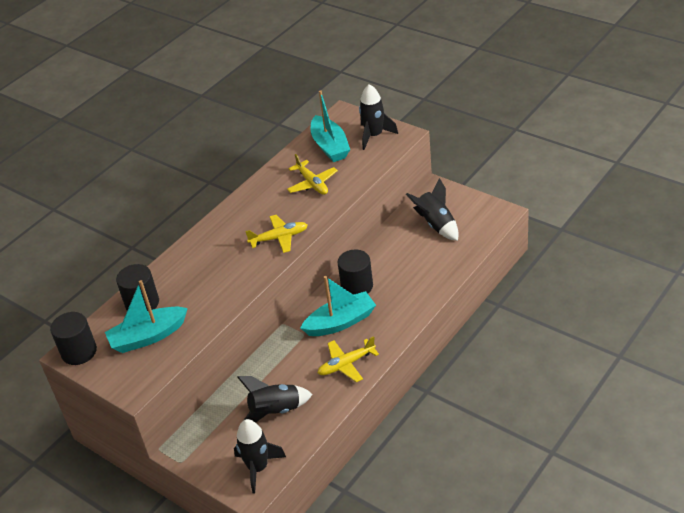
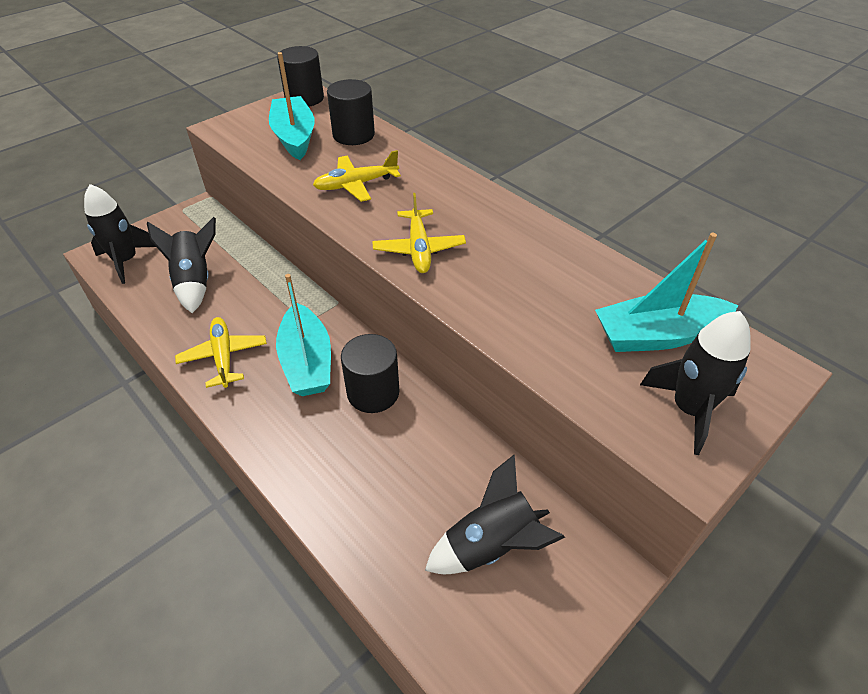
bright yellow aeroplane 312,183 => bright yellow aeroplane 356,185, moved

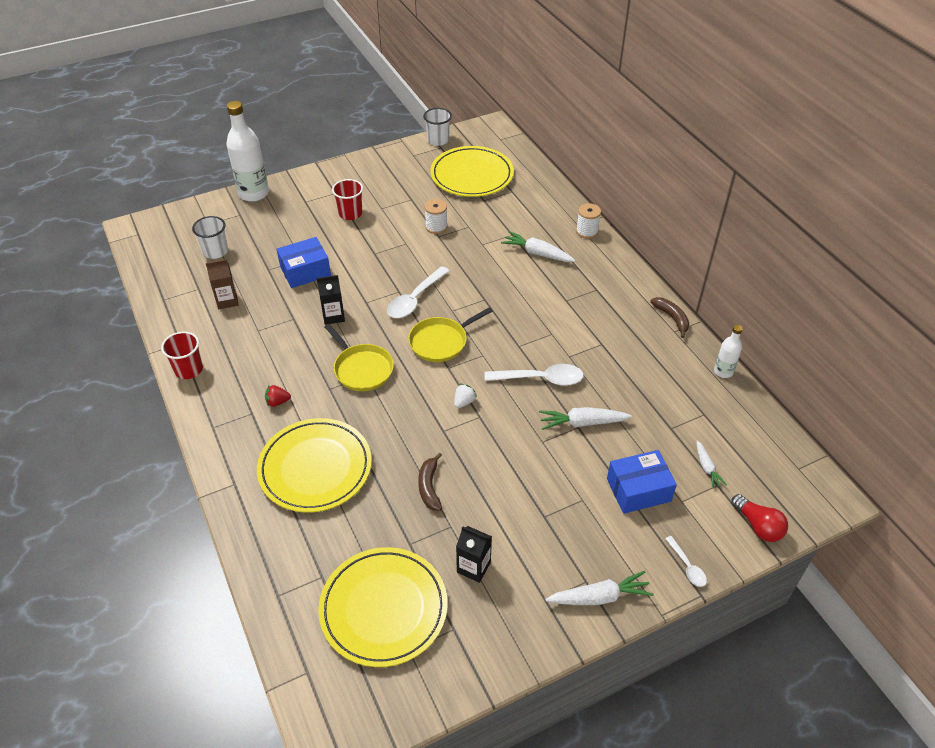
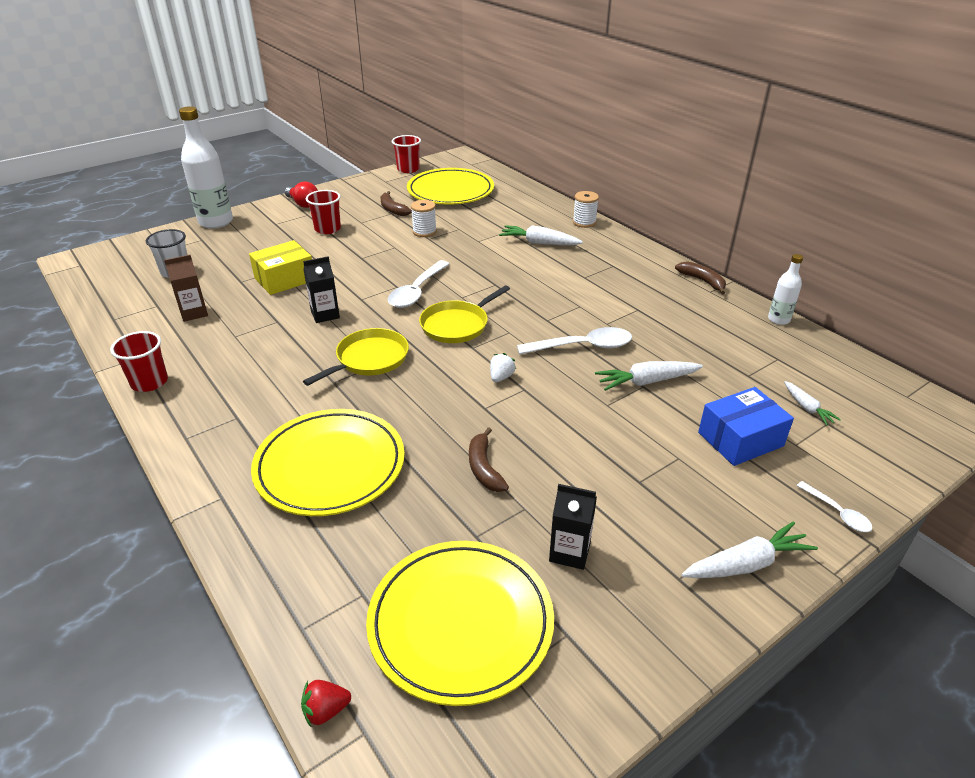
crimson berry 277,402 => crimson berry 326,710, moved
cobalt parcel 305,271 => bright yellow parcel 284,279
bright yellow pan 362,369 => bright yellow pan 369,359, 90 degrees counterclockwise
snow-white cup 438,140 => crimson cup 408,169
crimson bulb 758,526 => crimson bulb 303,204, moved
nothing => brown toy banana 392,209

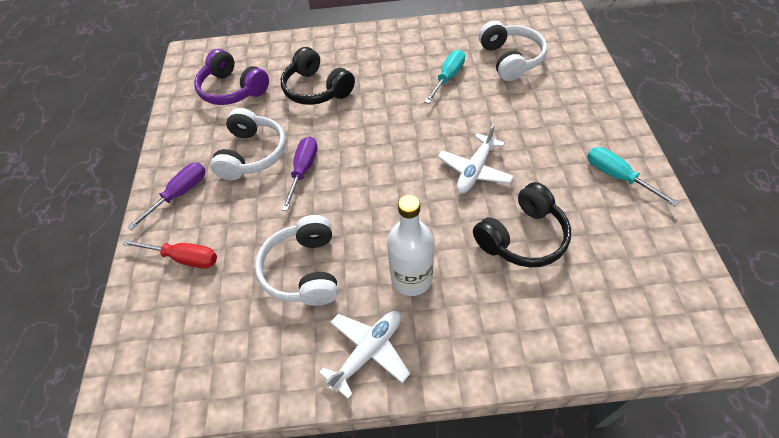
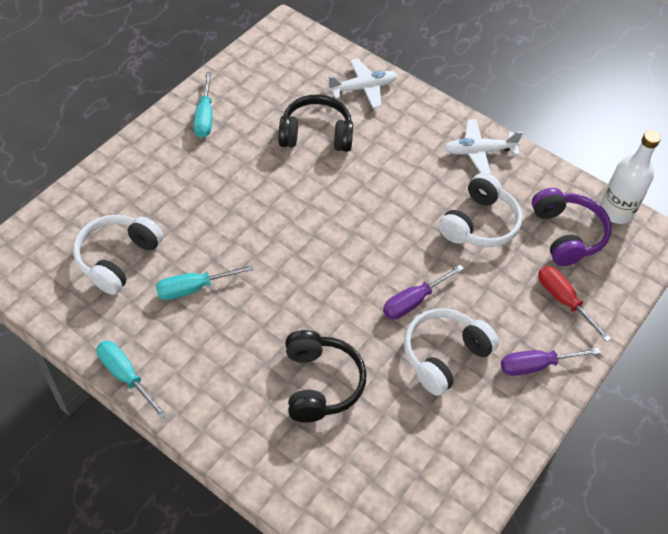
purple over-ear headphones 233,89 => purple over-ear headphones 566,234, moved
snow-white flask 411,278 => snow-white flask 616,211, moved
snow-white aeroplane 474,170 => snow-white aeroplane 363,88, moved
nothing => teal flat screwdriver 125,375

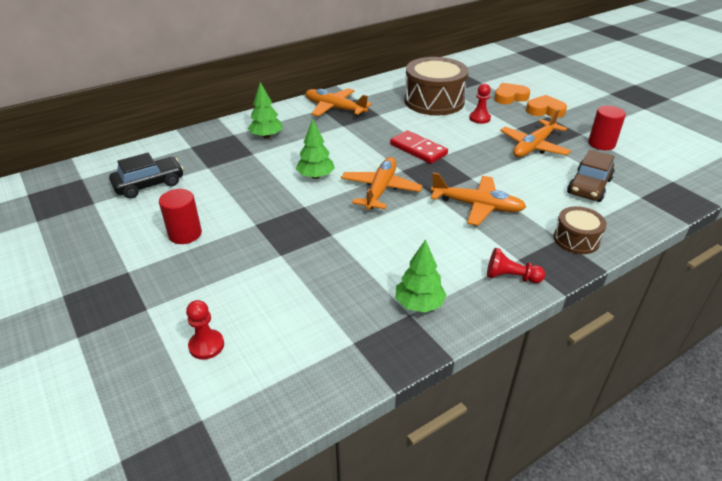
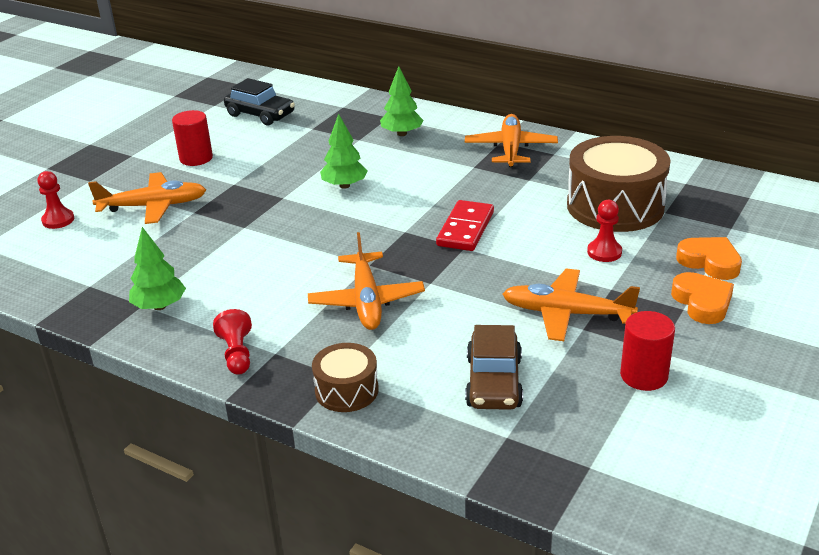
orange aeroplane 380,190 => orange aeroplane 153,206, moved
brown car 589,186 => brown car 494,382, 90 degrees counterclockwise

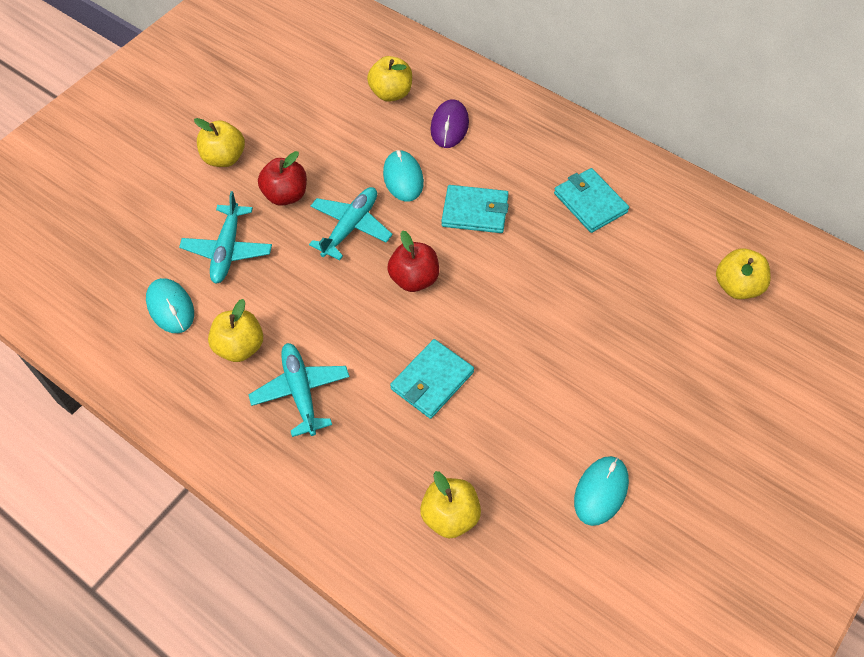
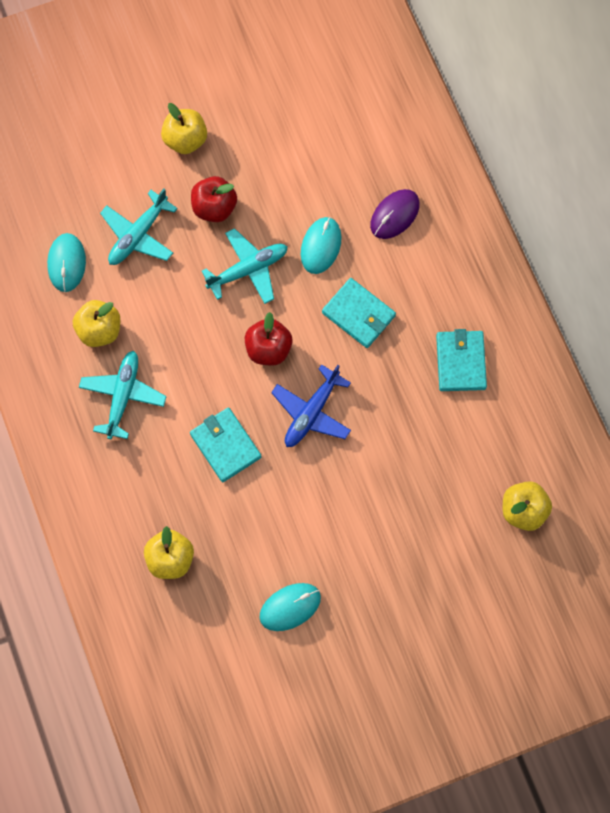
bright yellow apple fruit 391,93 => nothing
teal wallet 432,381 => teal wallet 225,445, 75 degrees clockwise
nothing => cobalt aeroplane 311,413

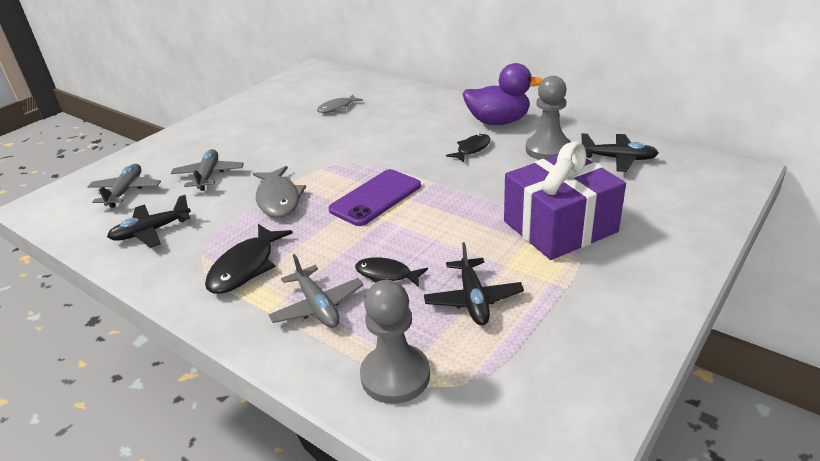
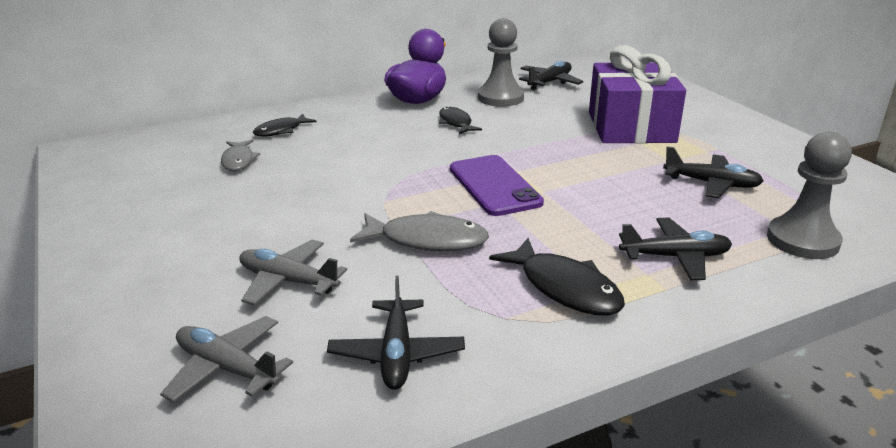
gray aeroplane 317,306 => black aeroplane 675,257
black toy fish 386,274 => black toy fish 281,130, moved

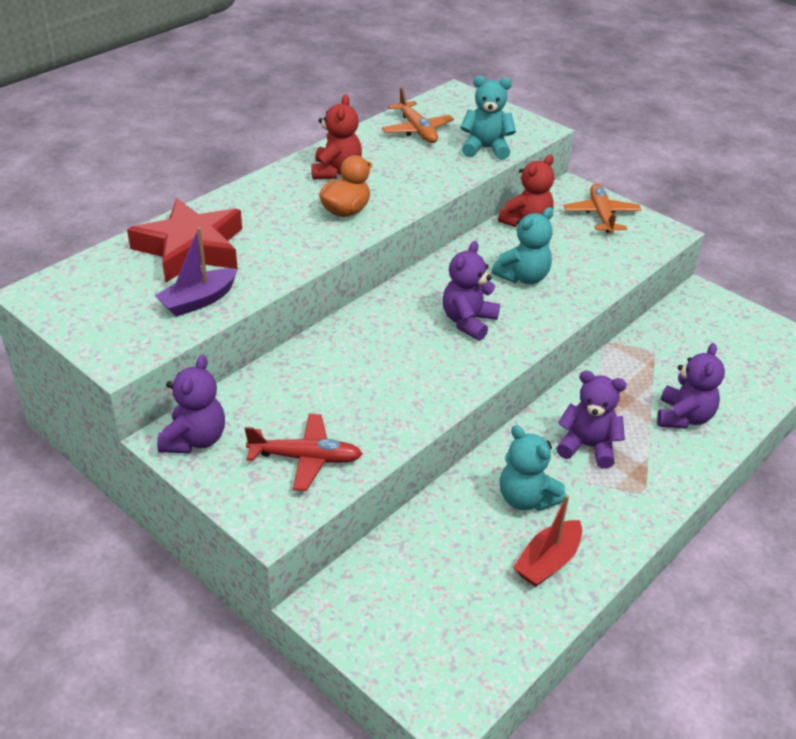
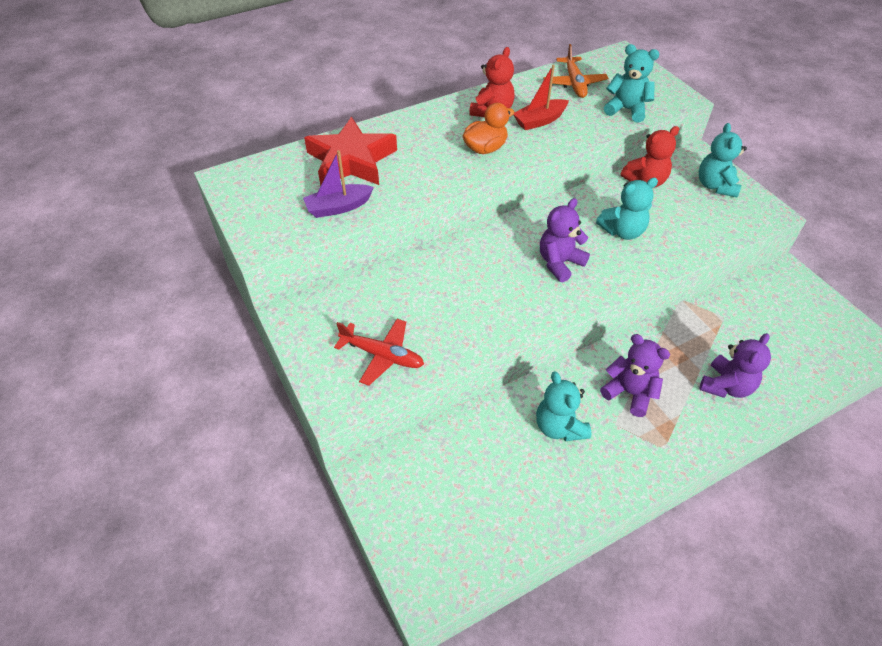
purple teddy bear 195,439 => nothing
crimson sailboat 548,562 => crimson sailboat 539,121, moved
orange aeroplane 601,215 => teal teddy bear 715,186

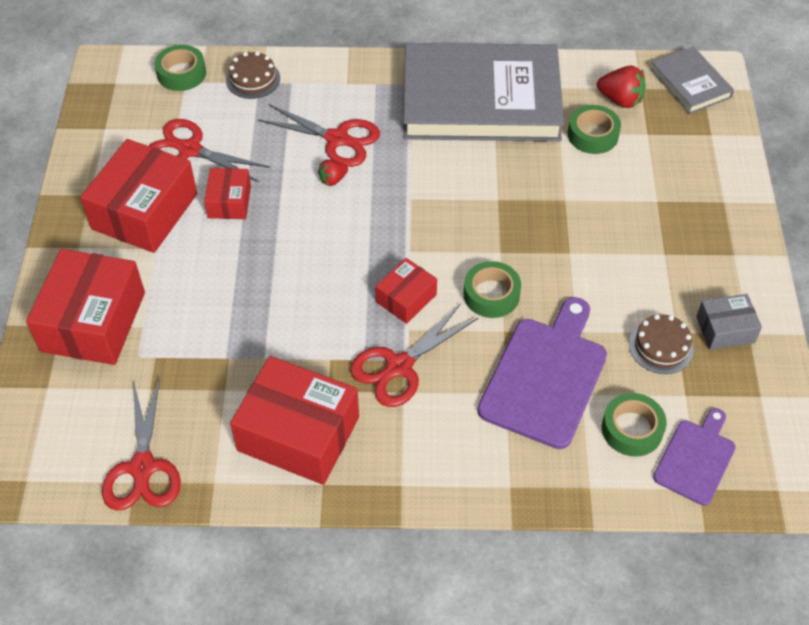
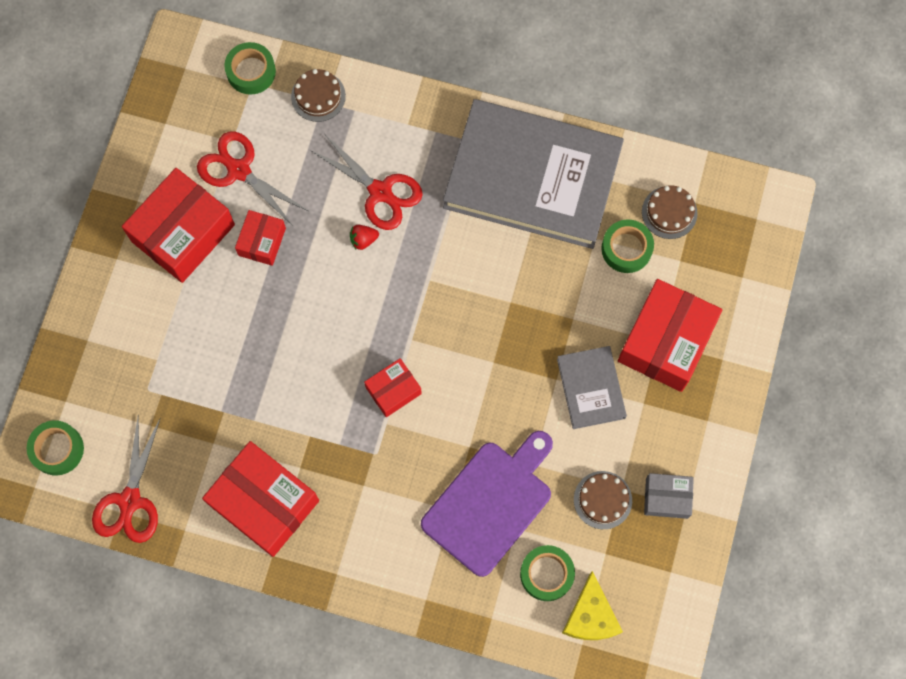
crimson parcel 93,321 => crimson parcel 666,341, moved
crimson shears 399,366 => nothing
leaf-green sticky tape 491,294 => leaf-green sticky tape 57,449, moved
crimson berry 620,100 => brown gateau 669,212
gray hardback 690,83 => gray hardback 591,388, moved
purple bread board 696,458 => bright yellow cheese 590,616

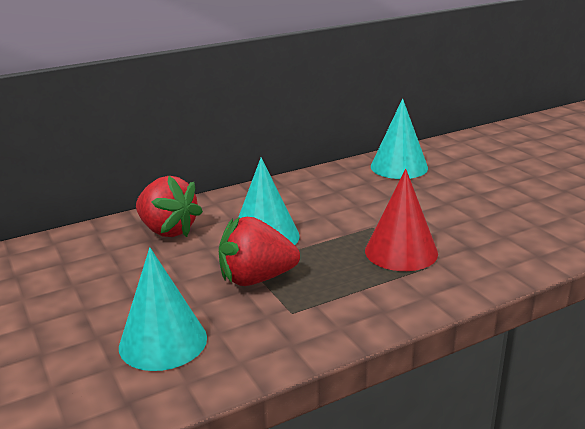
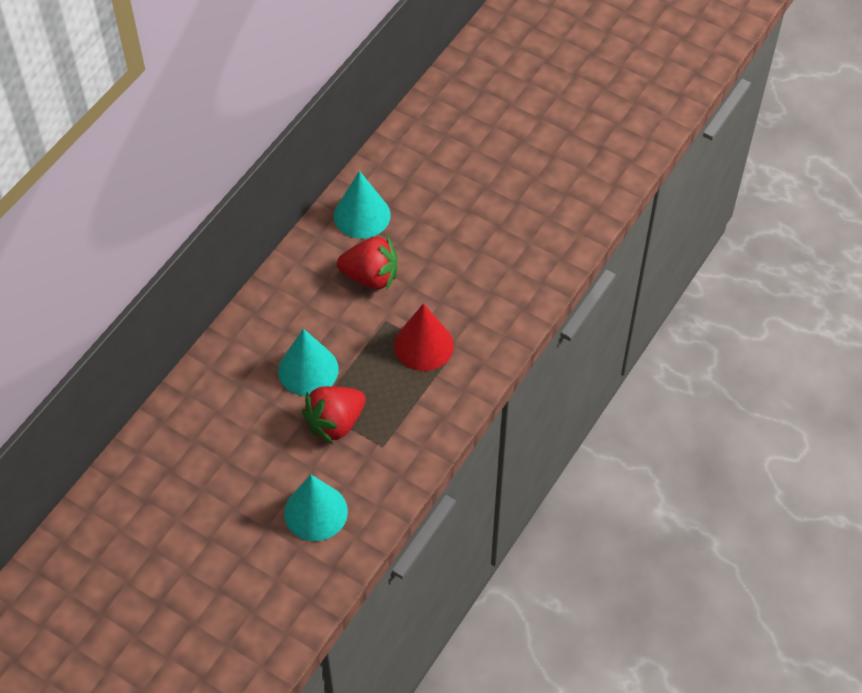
crimson berry 168,230 => crimson berry 371,277, moved

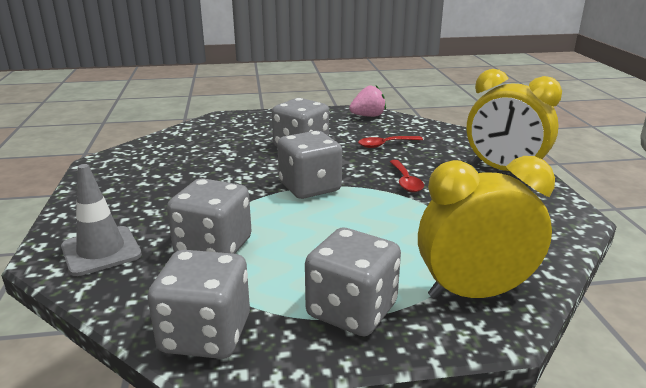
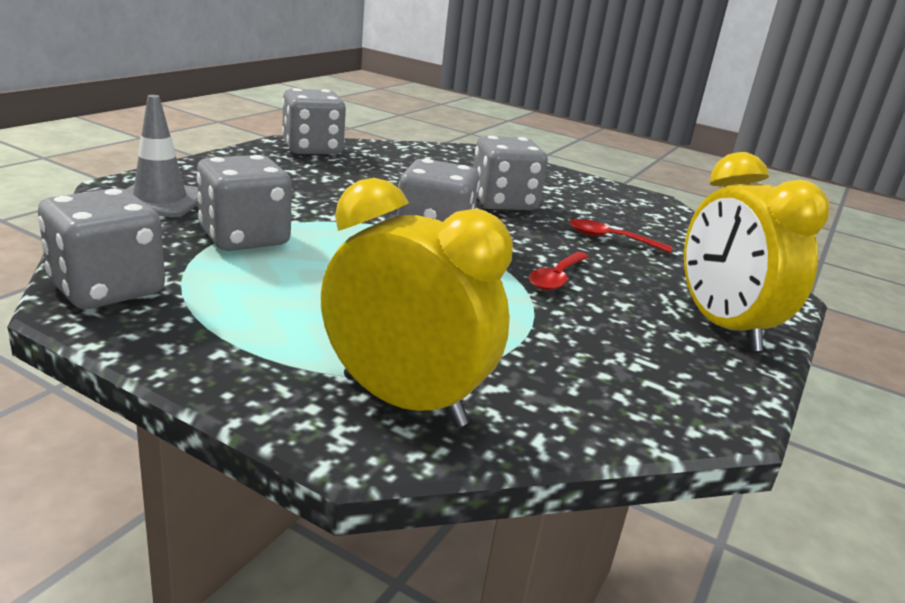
gray game die 352,311 => gray game die 312,149, moved
pink berry 368,116 => nothing

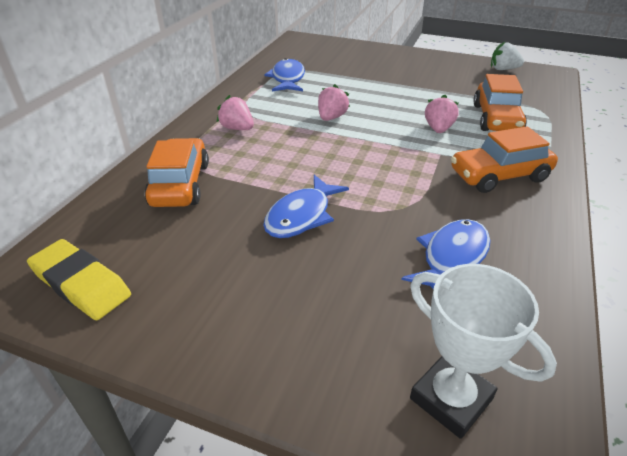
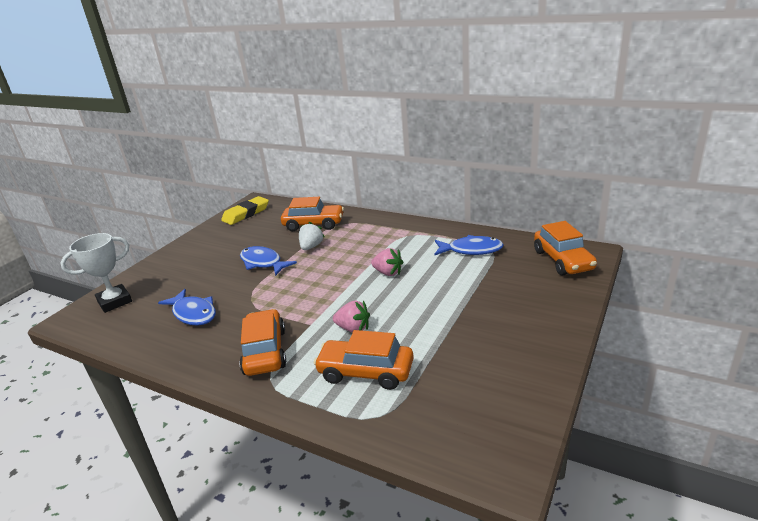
pink berry 237,128 => nothing
snow-white berry 503,69 => snow-white berry 311,247, moved
nothing => orange car 563,260

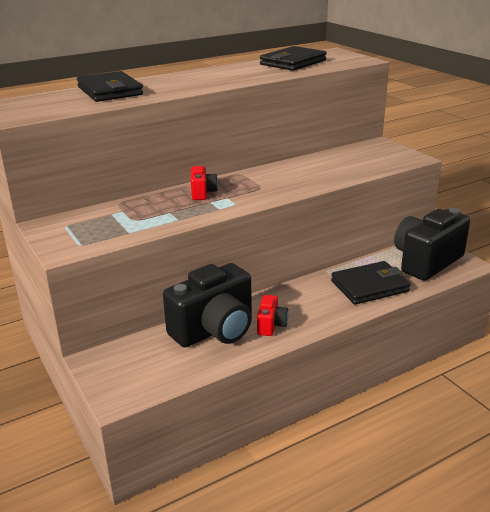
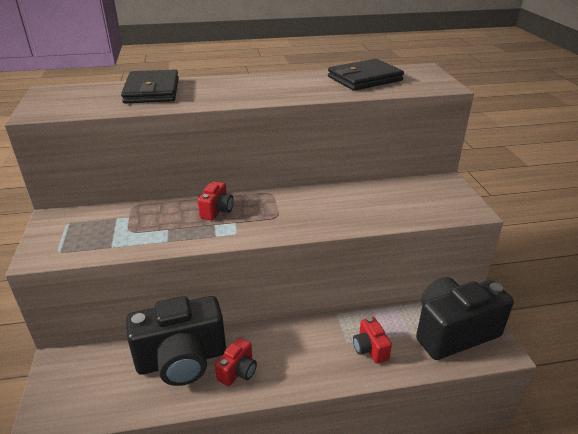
black wallet 369,286 => crimson compact camera 370,349

